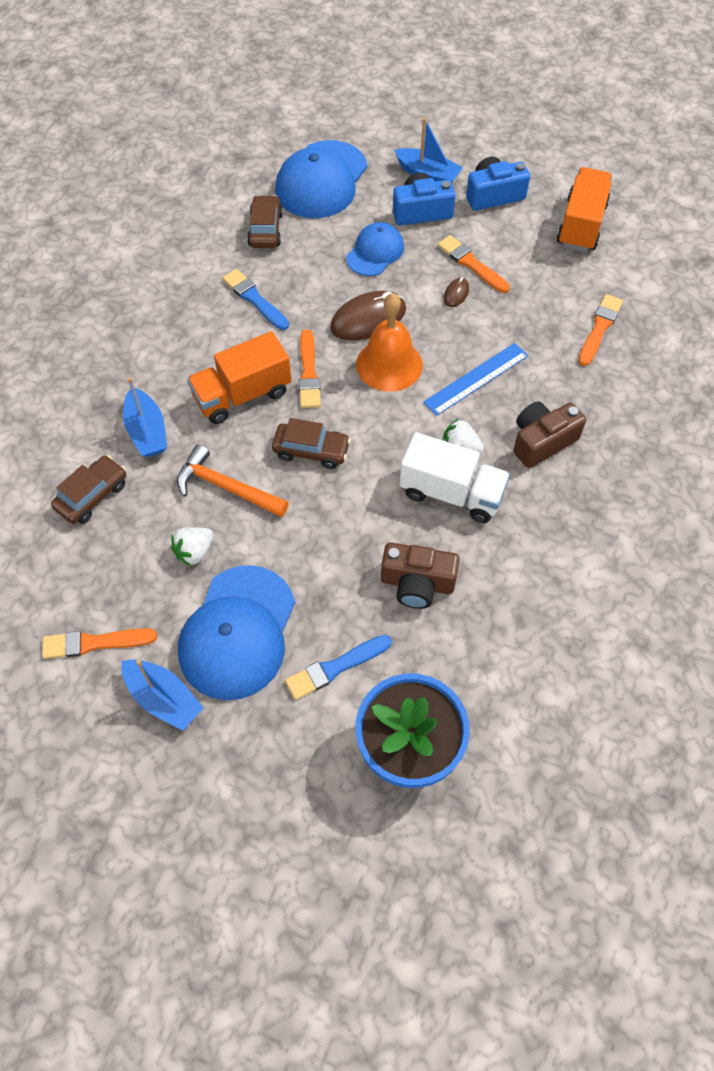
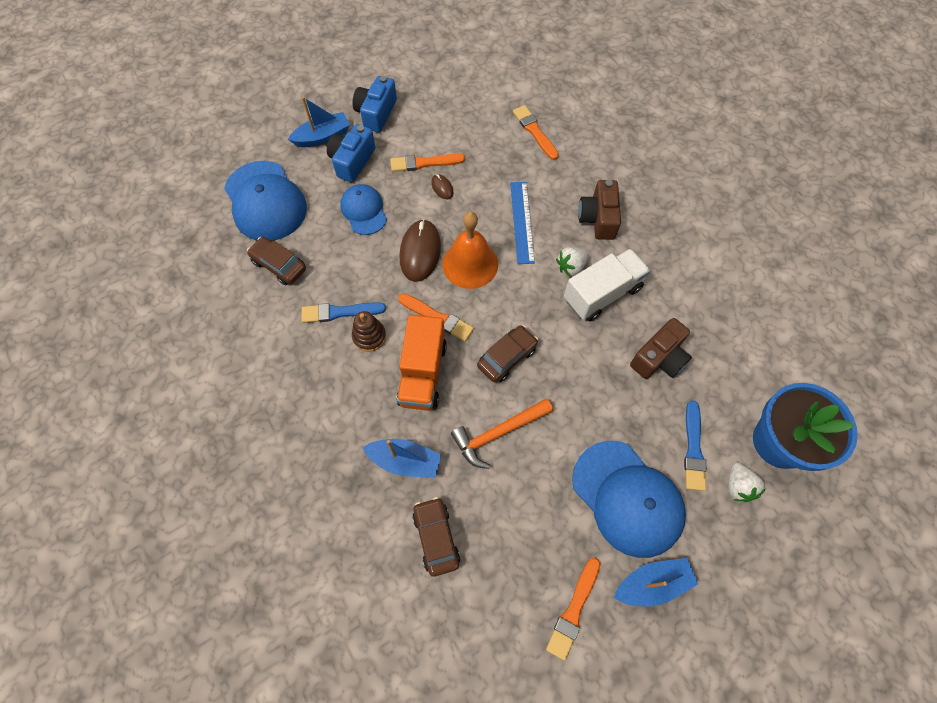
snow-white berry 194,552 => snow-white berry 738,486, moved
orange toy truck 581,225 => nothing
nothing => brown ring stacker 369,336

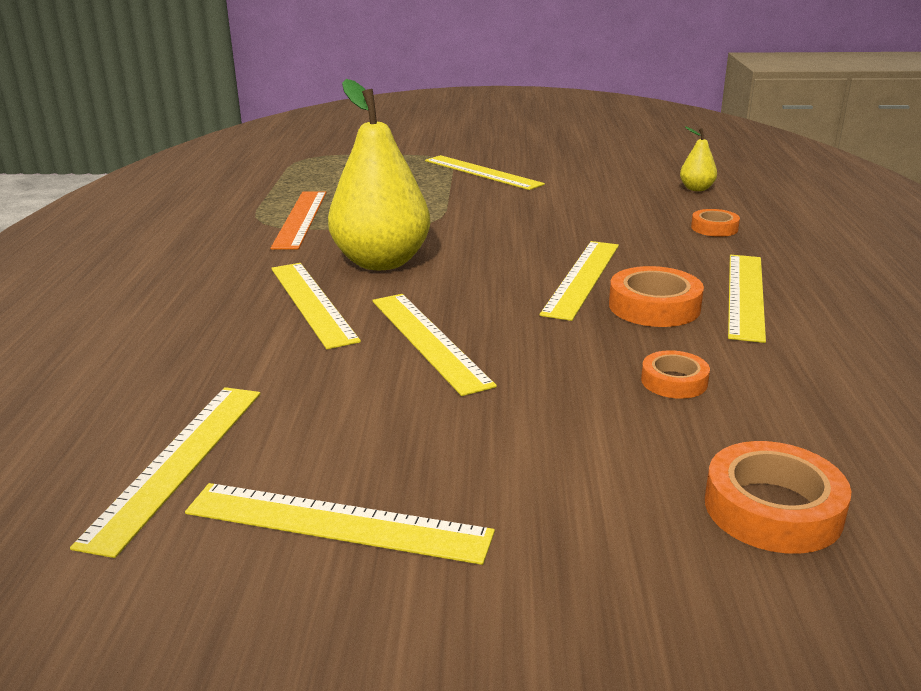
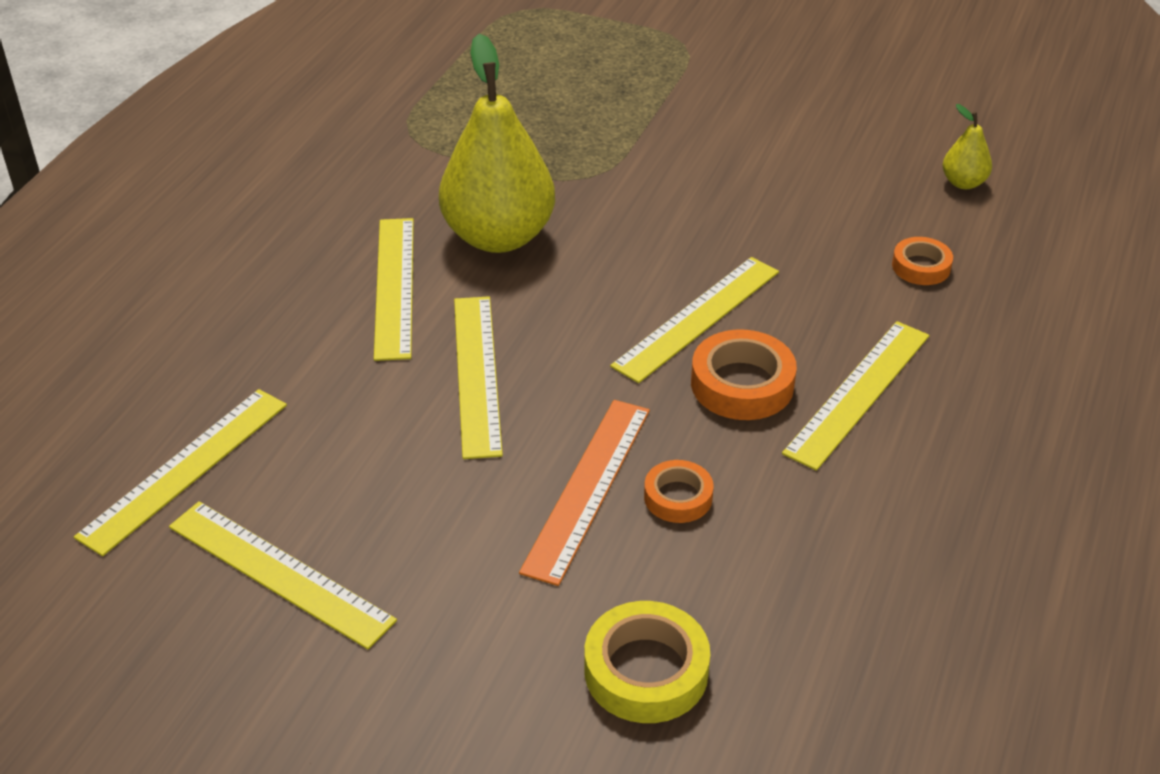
orange ruler 300,219 => orange ruler 587,488, moved
bright yellow ruler 482,172 => nothing
orange sticky tape 772,508 => bright yellow sticky tape 646,671

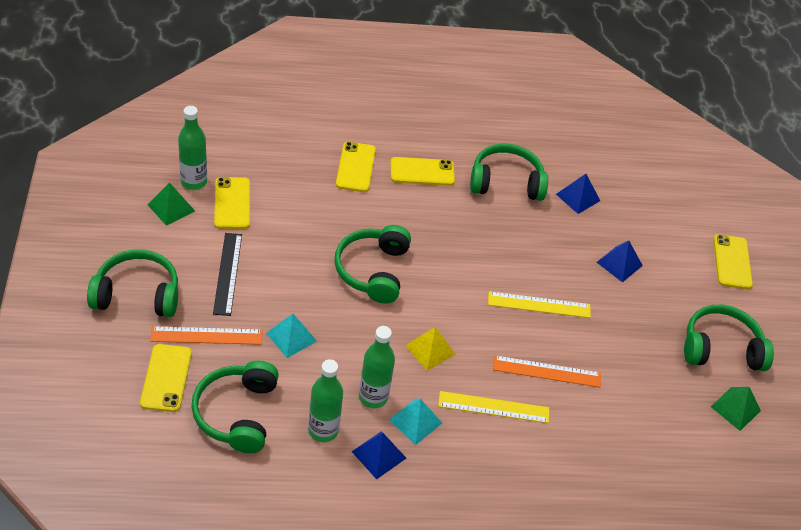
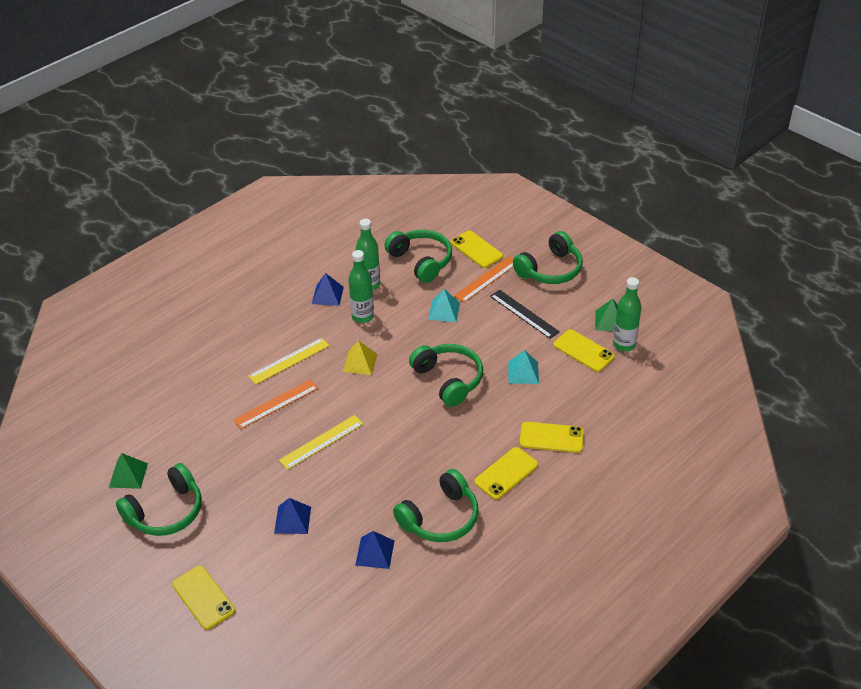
bright yellow smartphone 355,167 => bright yellow smartphone 551,437, 45 degrees counterclockwise
teal pyramid 415,421 => teal pyramid 523,372, moved

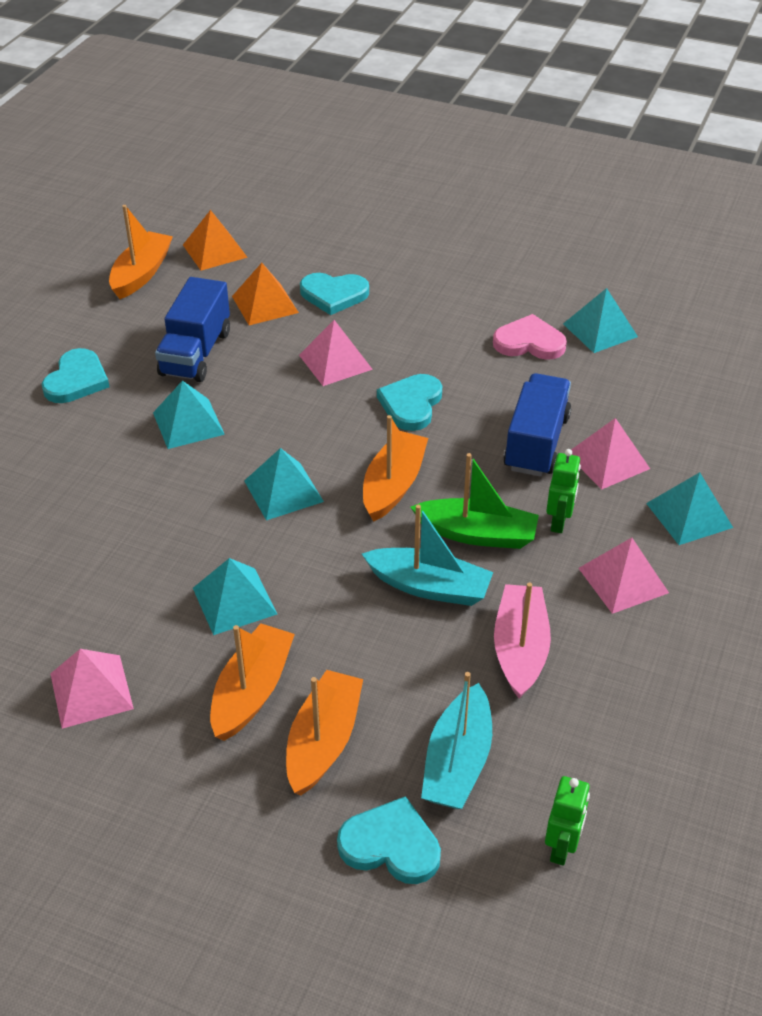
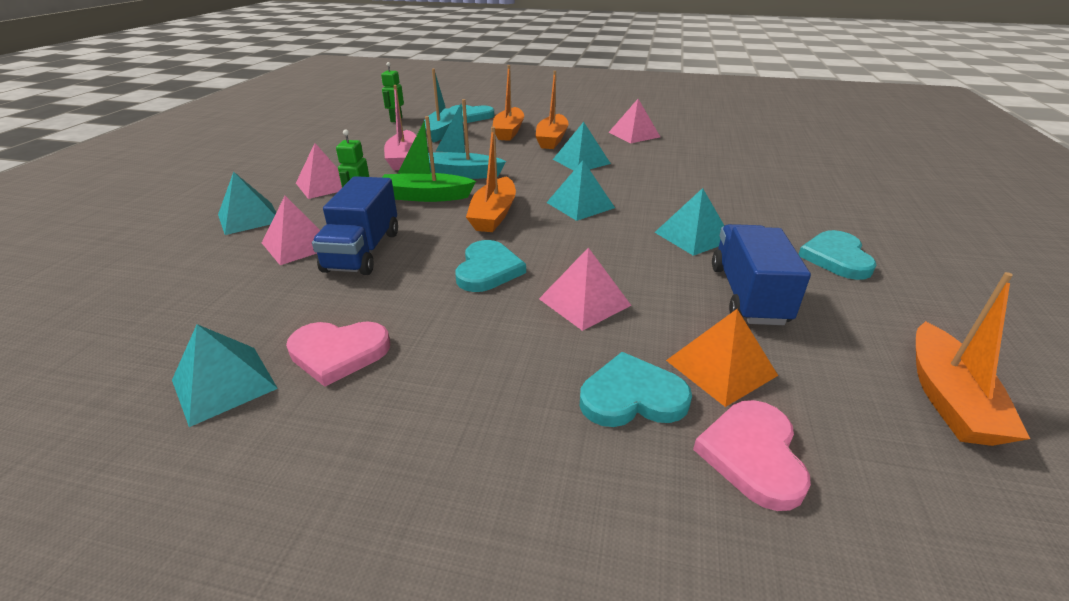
orange pyramid 214,251 => nothing
nothing => pink heart shape 753,455

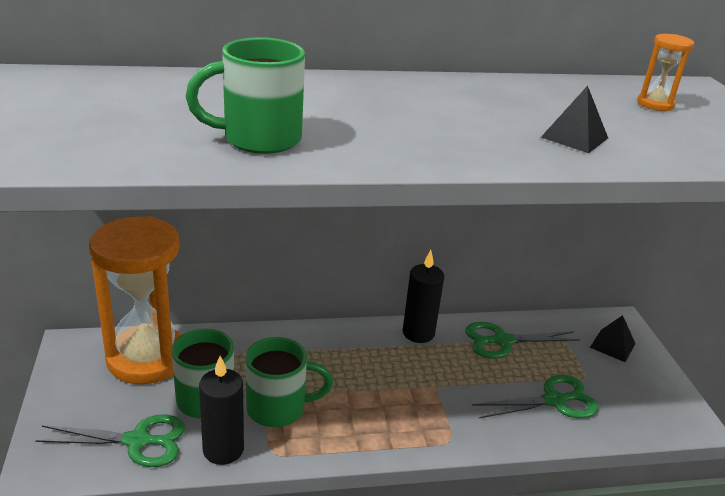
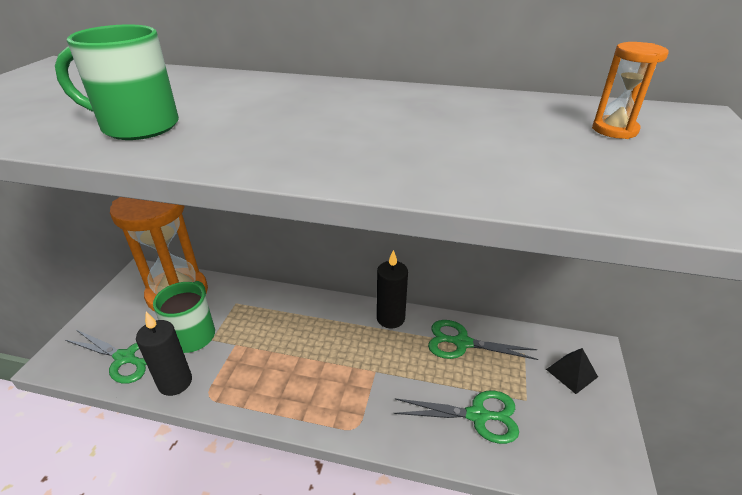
leaf-green tea mug 278,408 => nothing
black pyramid 574,137 => nothing

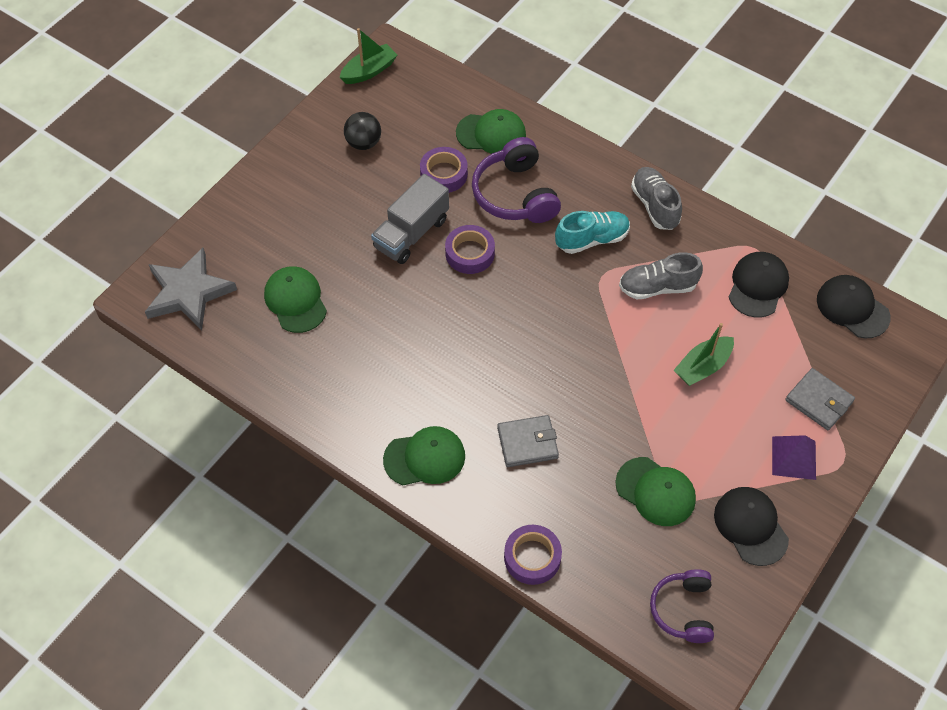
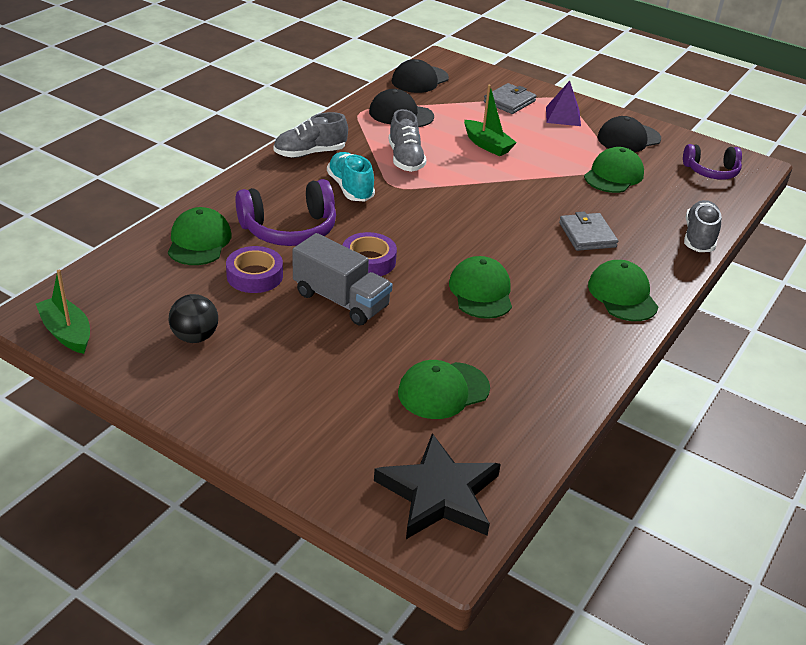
gray five-pointed star 188,292 => black five-pointed star 439,494
purple sticky tape 532,557 => gray shoe 699,237
nothing => leaf-green cap 481,292

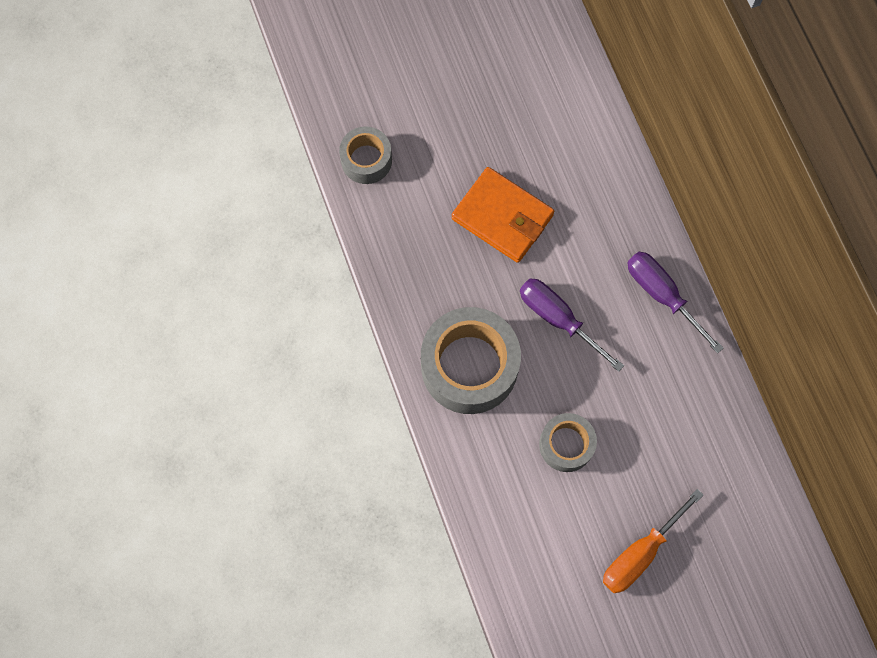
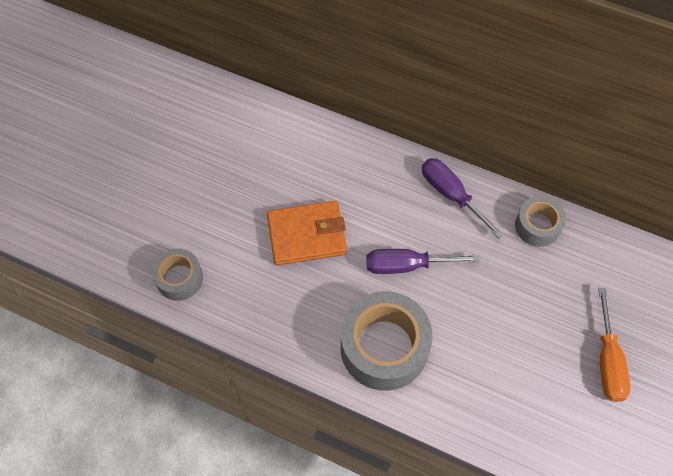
gray sticky tape 566,445 => gray sticky tape 537,226, moved
purple flat screwdriver 662,295 => purple flat screwdriver 451,195, 45 degrees clockwise

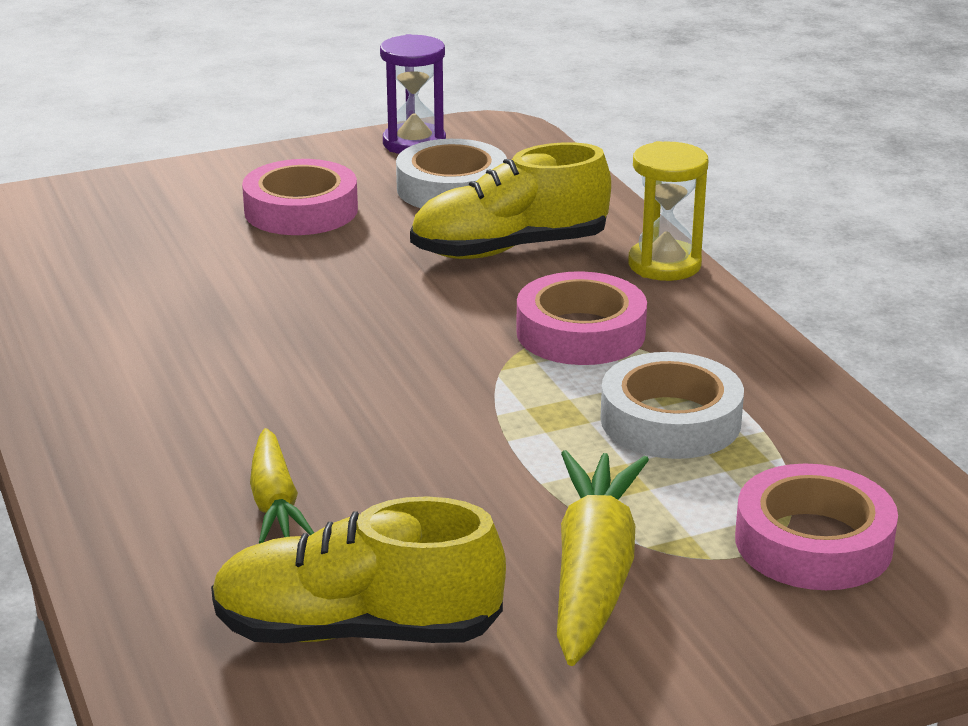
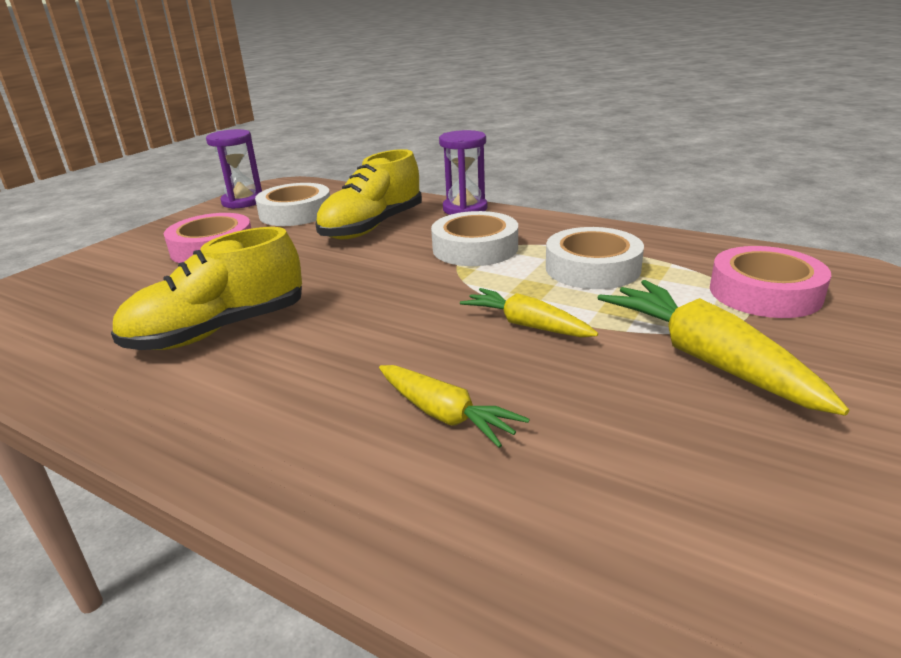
bright yellow shoe 357,631 => bright yellow shoe 218,330, moved
pink sticky tape 580,332 => snow-white sticky tape 475,248
bright yellow sand timer 664,265 => purple sand timer 465,209
nothing => bright yellow root vegetable 527,325

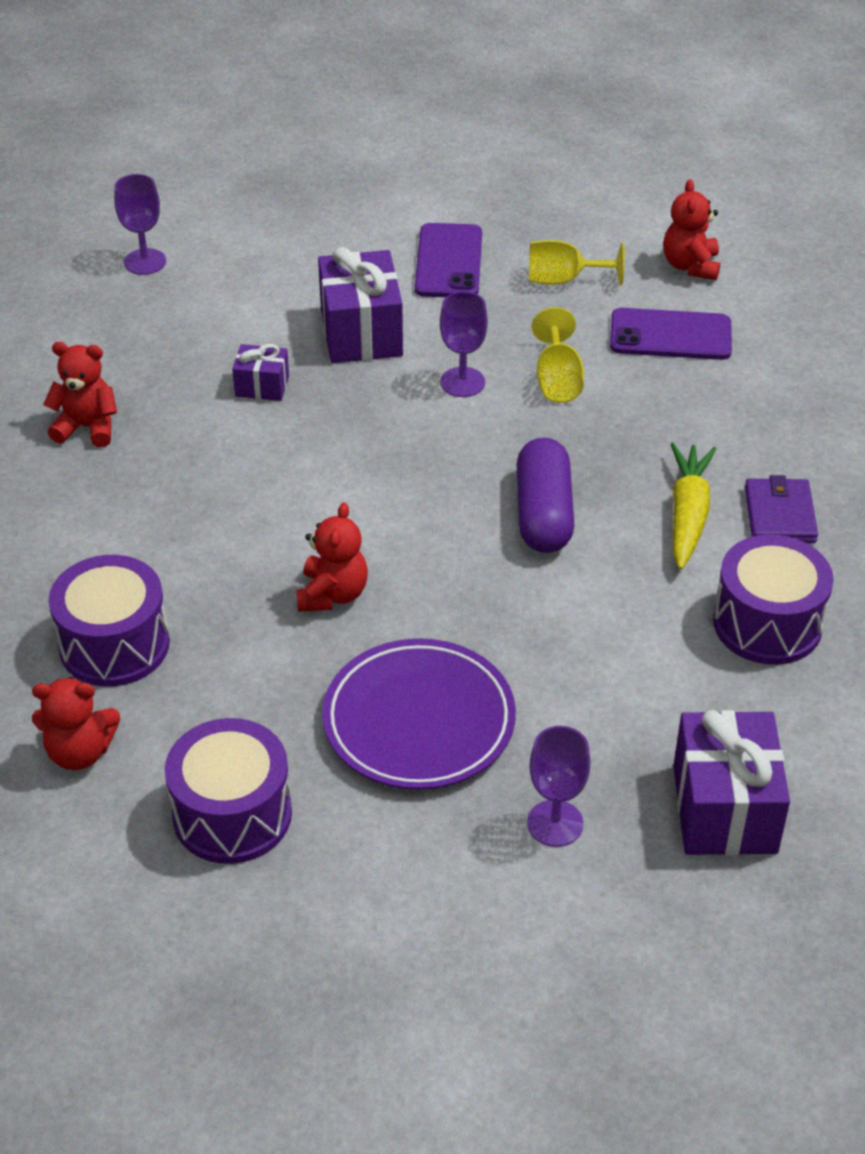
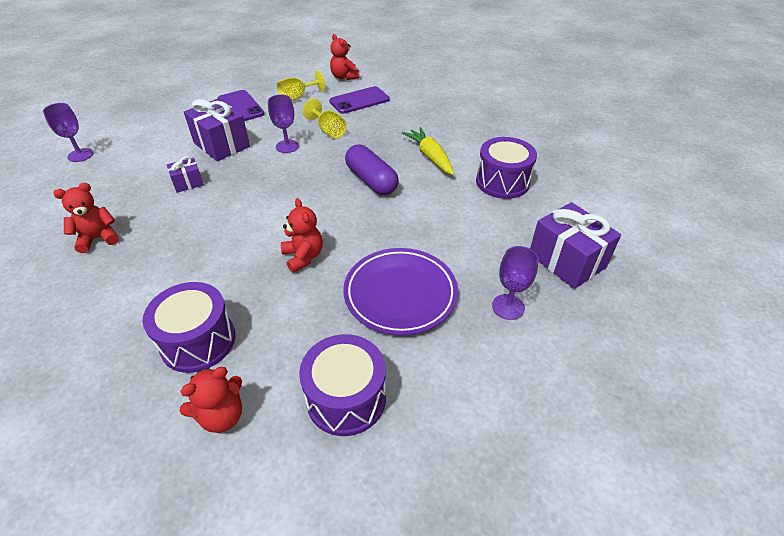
purple wallet 780,515 => nothing

